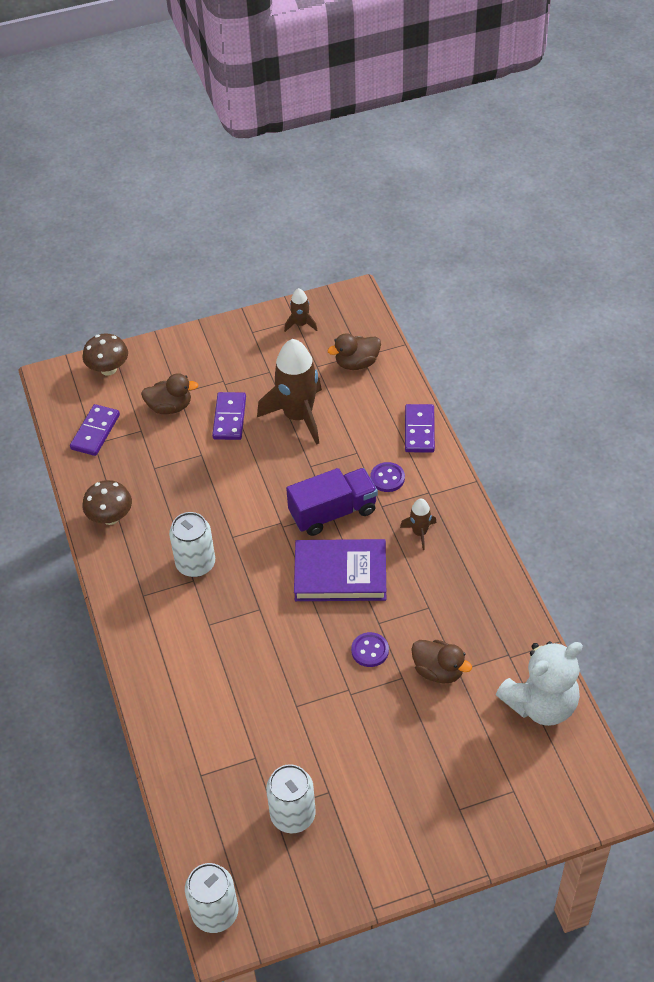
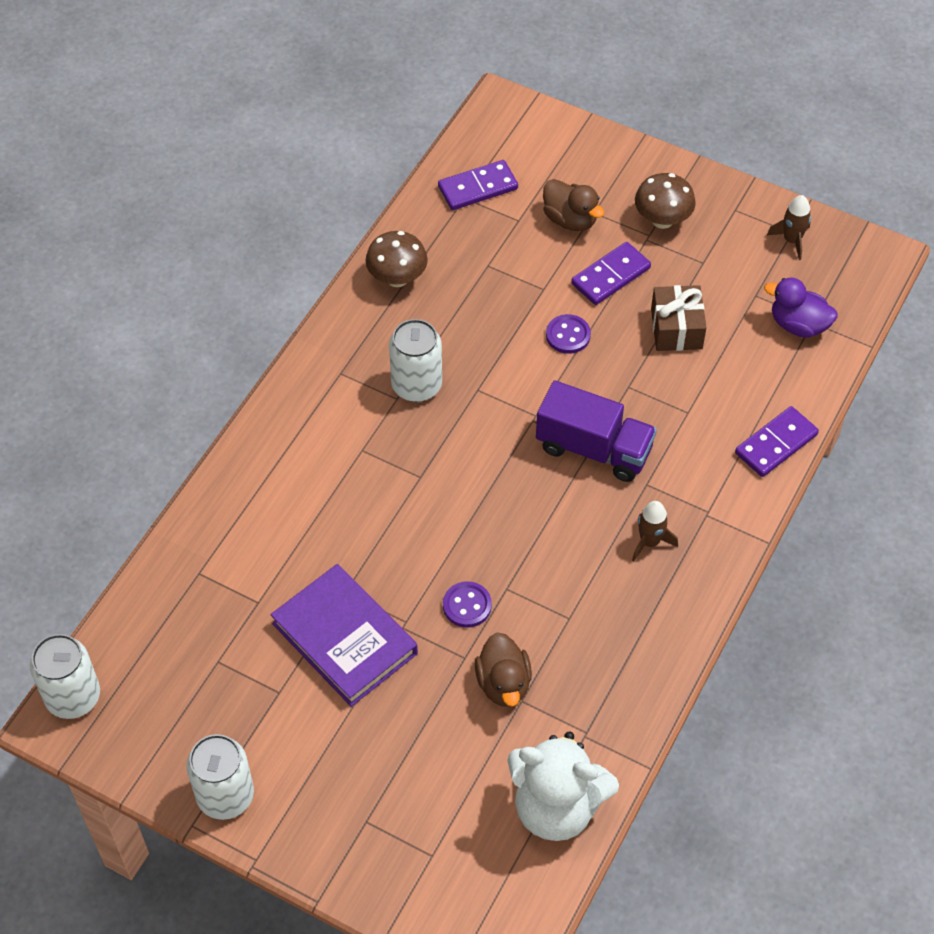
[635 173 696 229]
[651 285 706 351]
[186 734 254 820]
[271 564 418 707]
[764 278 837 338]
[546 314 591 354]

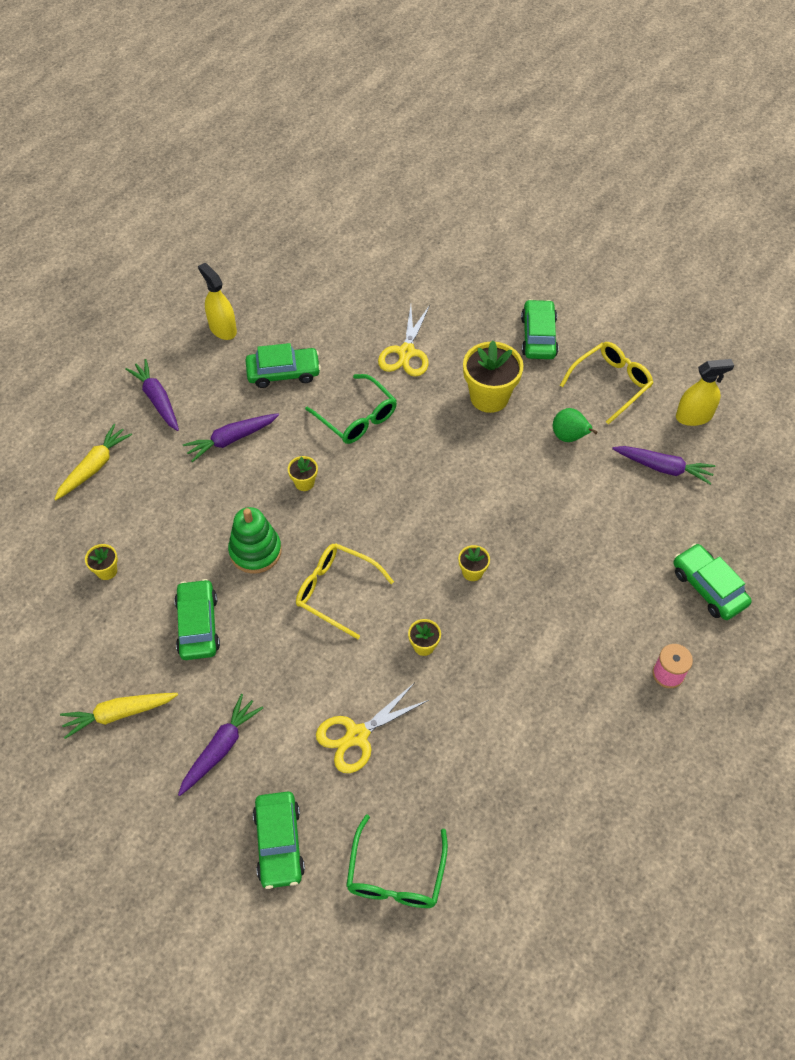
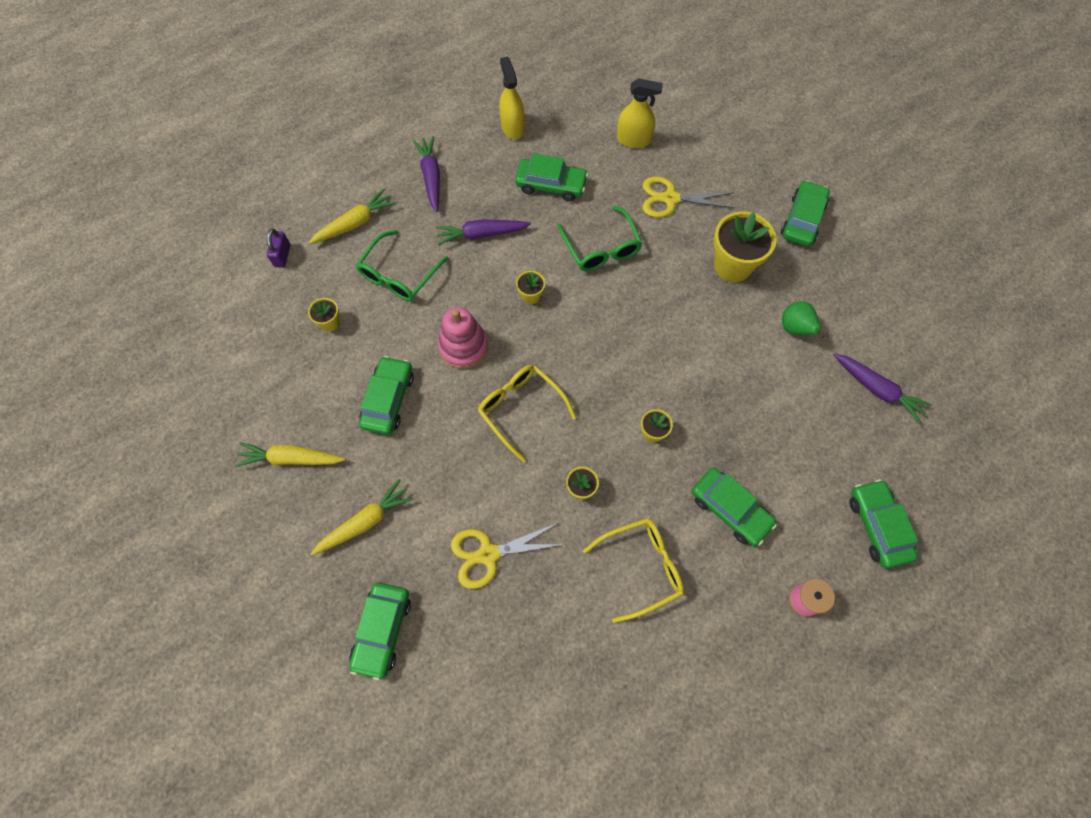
[310 479 414 556]
[438 307 488 369]
[356 230 449 301]
[643 176 735 218]
[583 518 684 623]
[617 78 663 148]
[267 228 290 268]
[692 468 777 546]

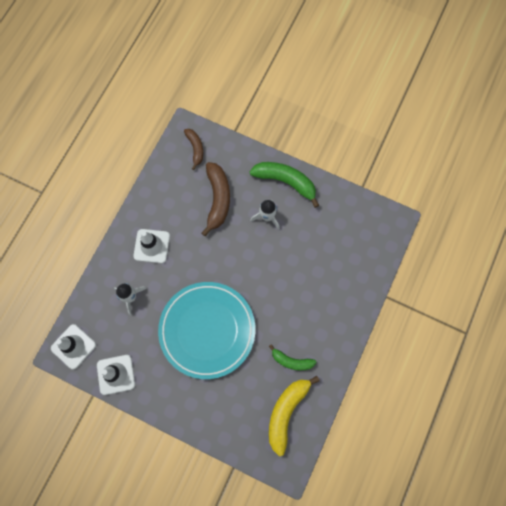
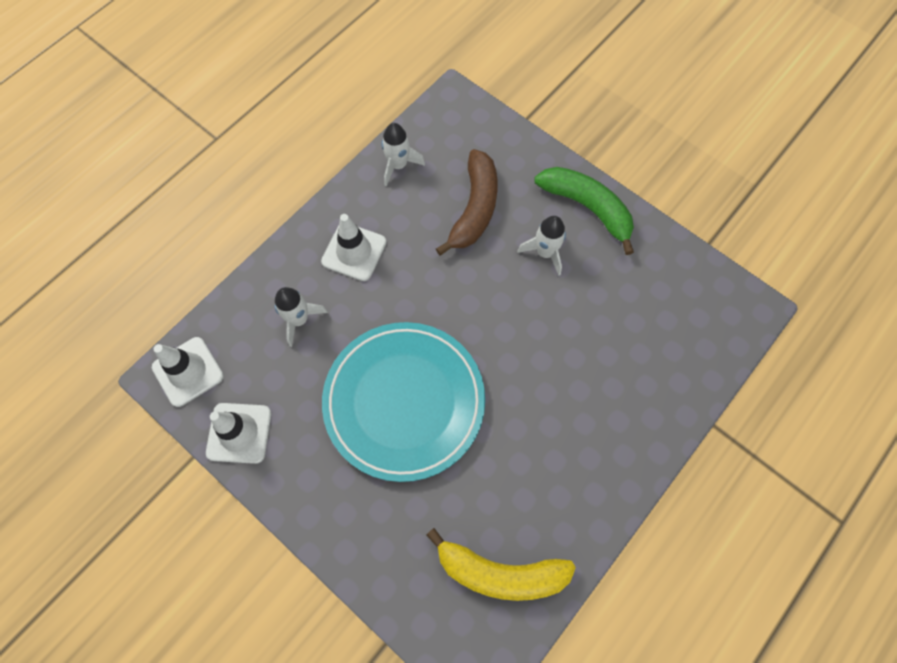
[184 129 203 170] (first image)
[269 344 316 370] (first image)
[426 528 576 601]
[381 123 425 186]

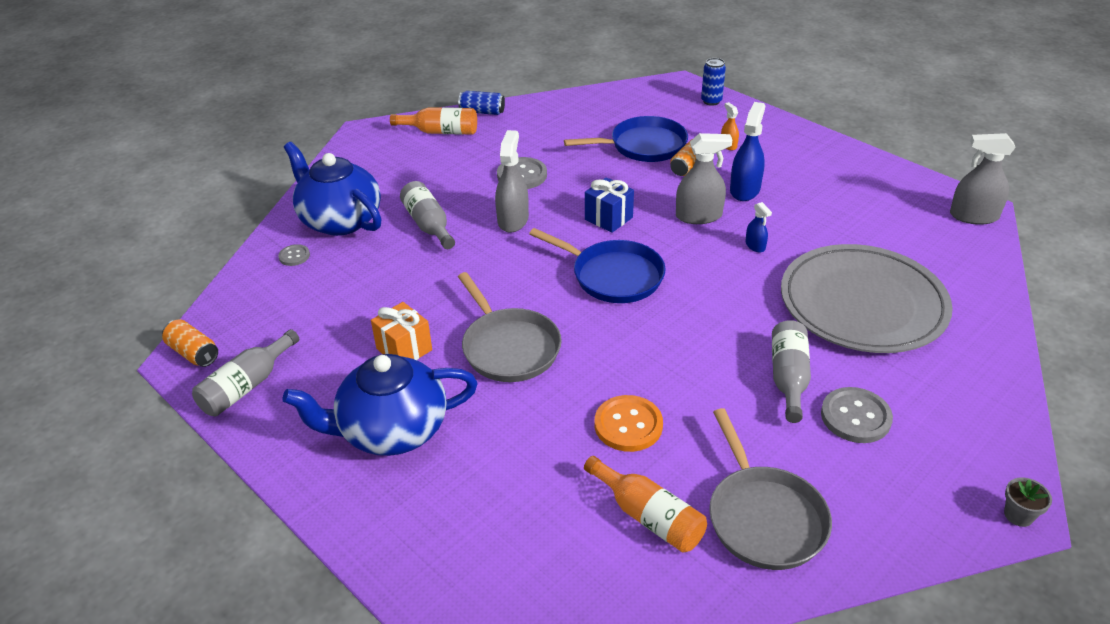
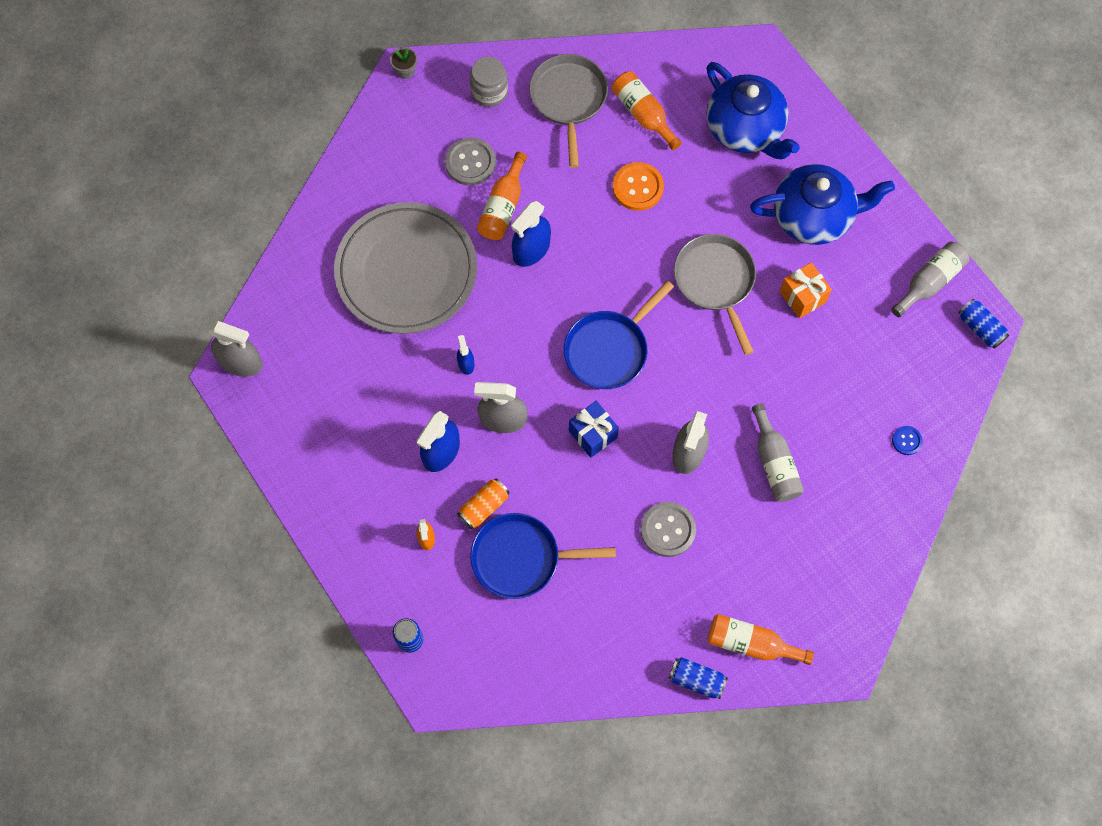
[958 299 1009 349]
[892 426 923 455]
[707 62 800 160]
[564 281 674 389]
[477 152 527 240]
[470 57 508 107]
[511 201 551 267]

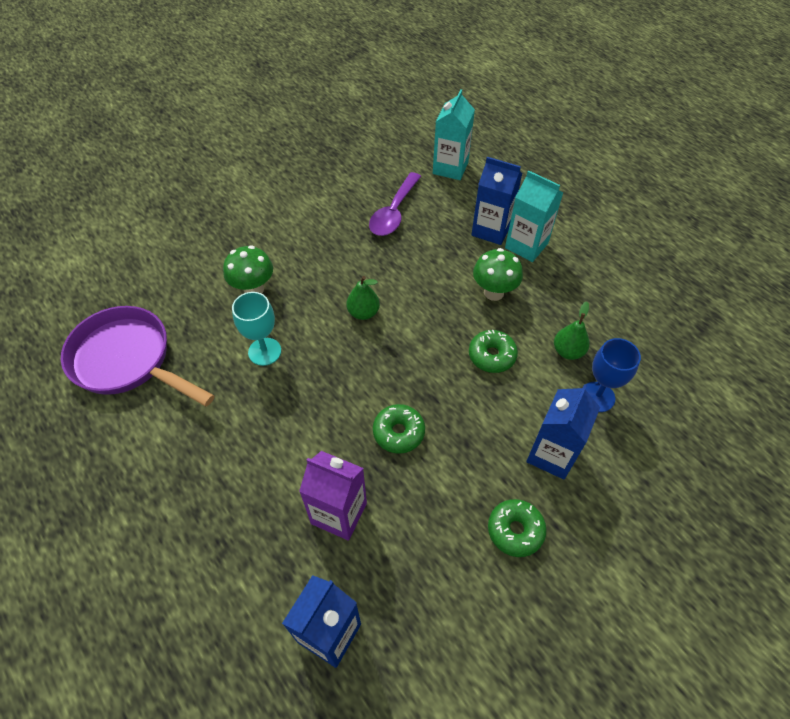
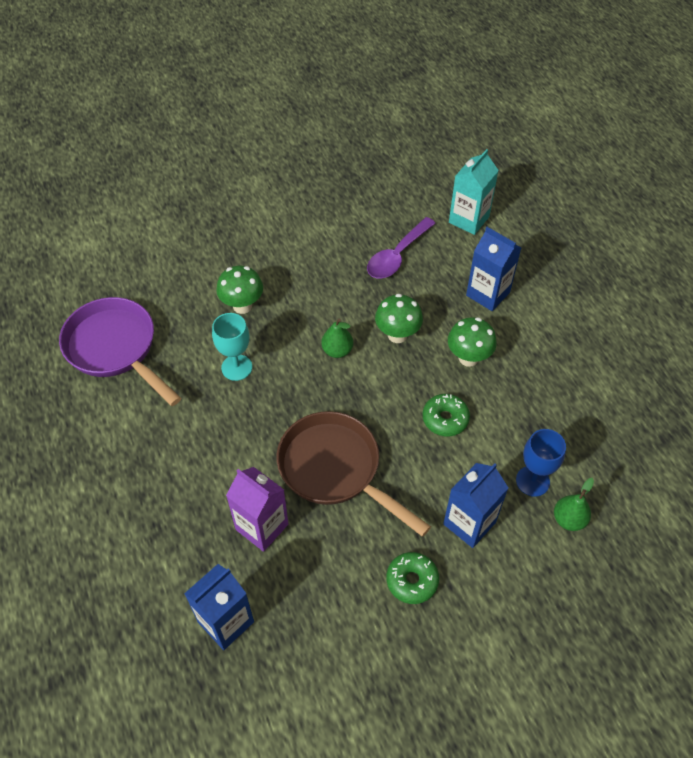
[277 411 431 537]
[505 170 563 262] (first image)
[554 478 594 531]
[375 294 423 343]

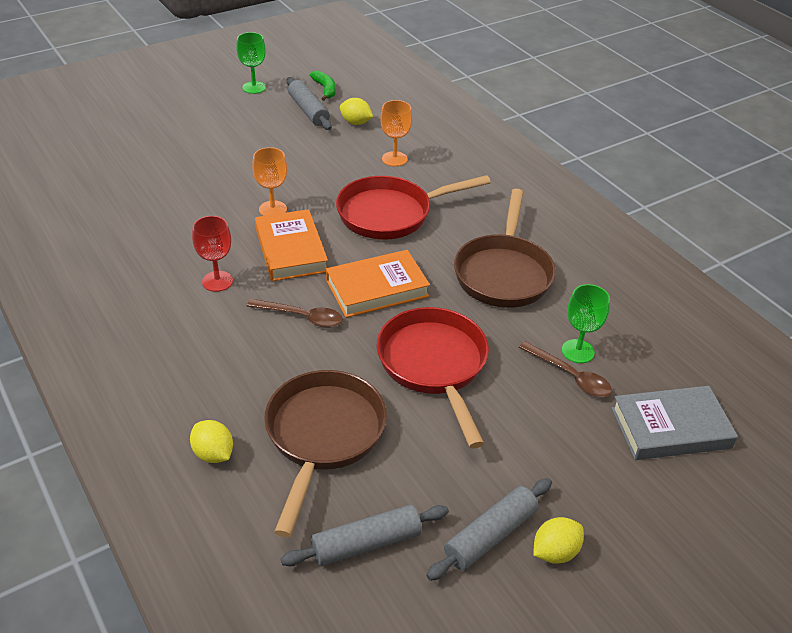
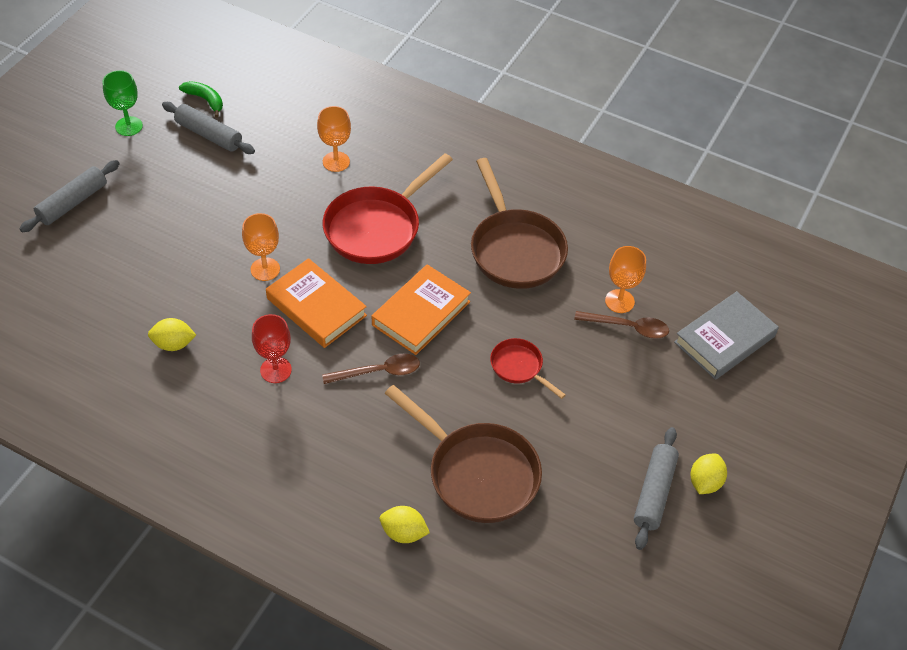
[385 385 542 523]
[19 160 120 233]
[148 318 196 351]
[490 338 566 399]
[605 246 646 313]

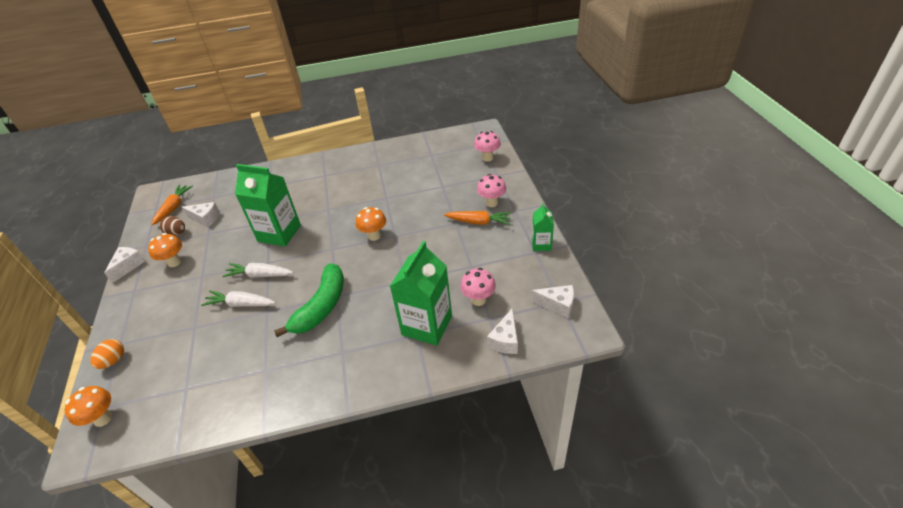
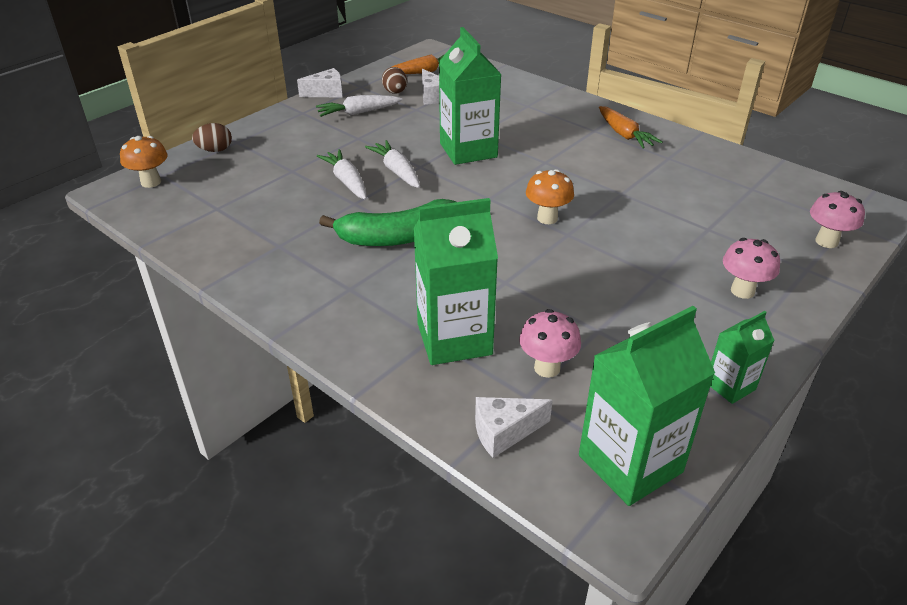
[192 123 232 152]
[316 95 402 117]
[599 106 663 148]
[579 306 715 506]

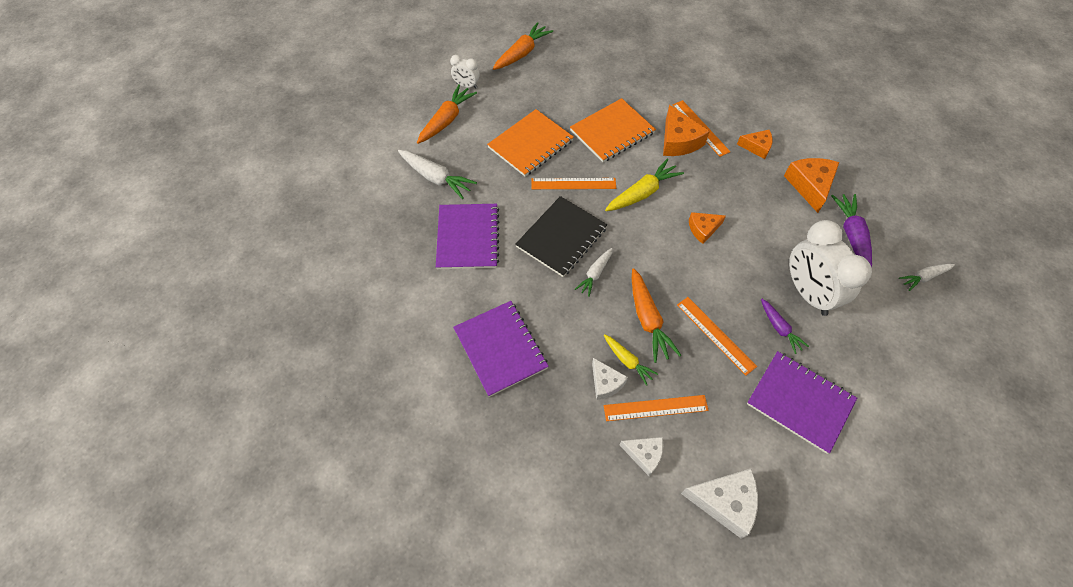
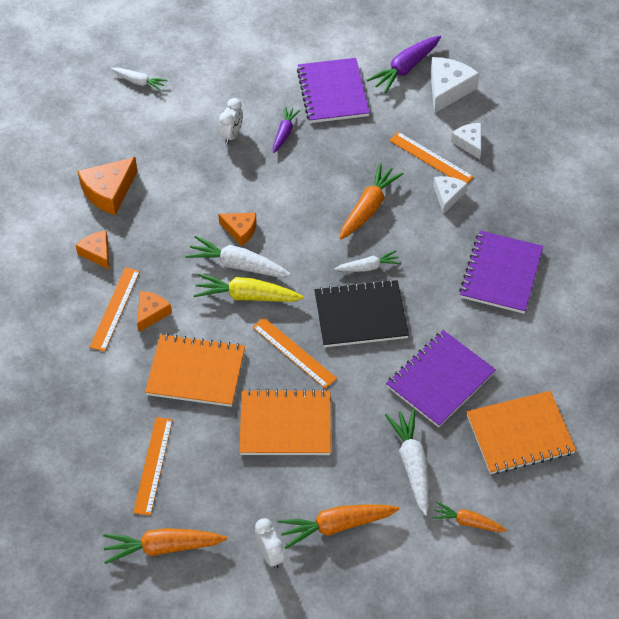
[604 334 658 386] (first image)
[137 291 172 332]
[133 417 173 516]
[431 57 479 113]
[219 98 243 144]
[367 36 441 94]
[185 236 291 277]
[432 502 507 532]
[467 391 576 474]

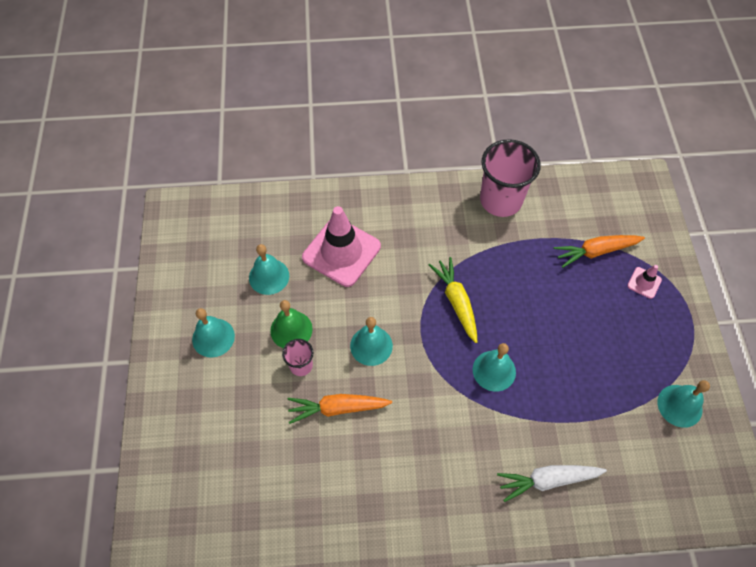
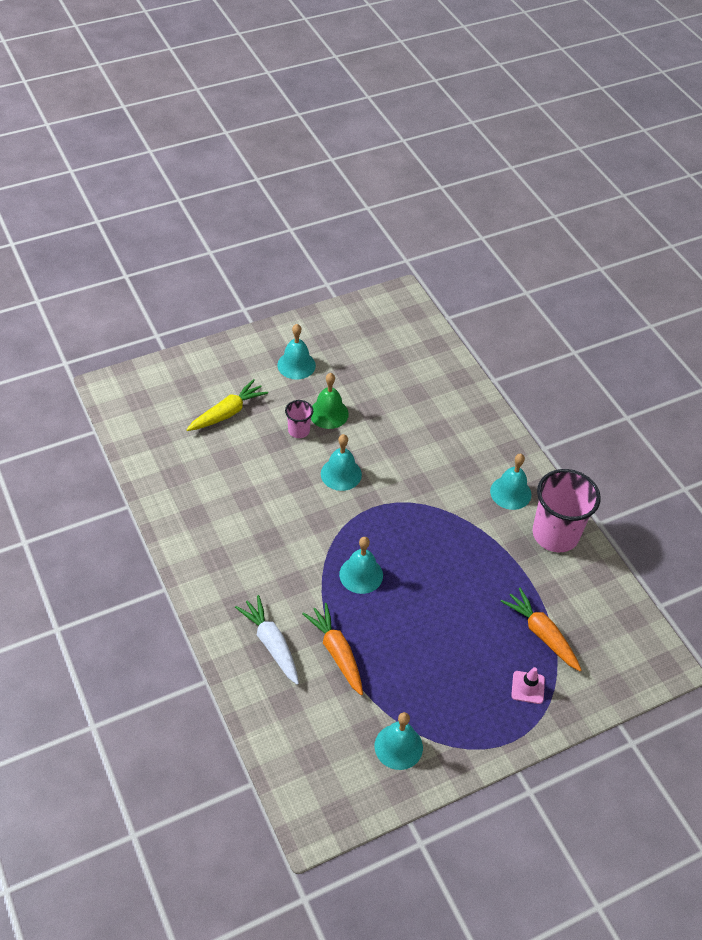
[490 454 531 510]
[302 603 363 695]
[302 206 381 287] (first image)
[186 379 268 431]

